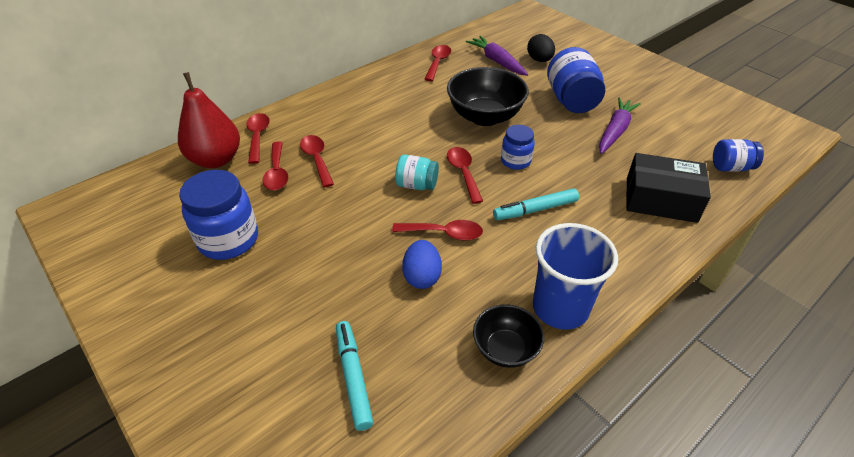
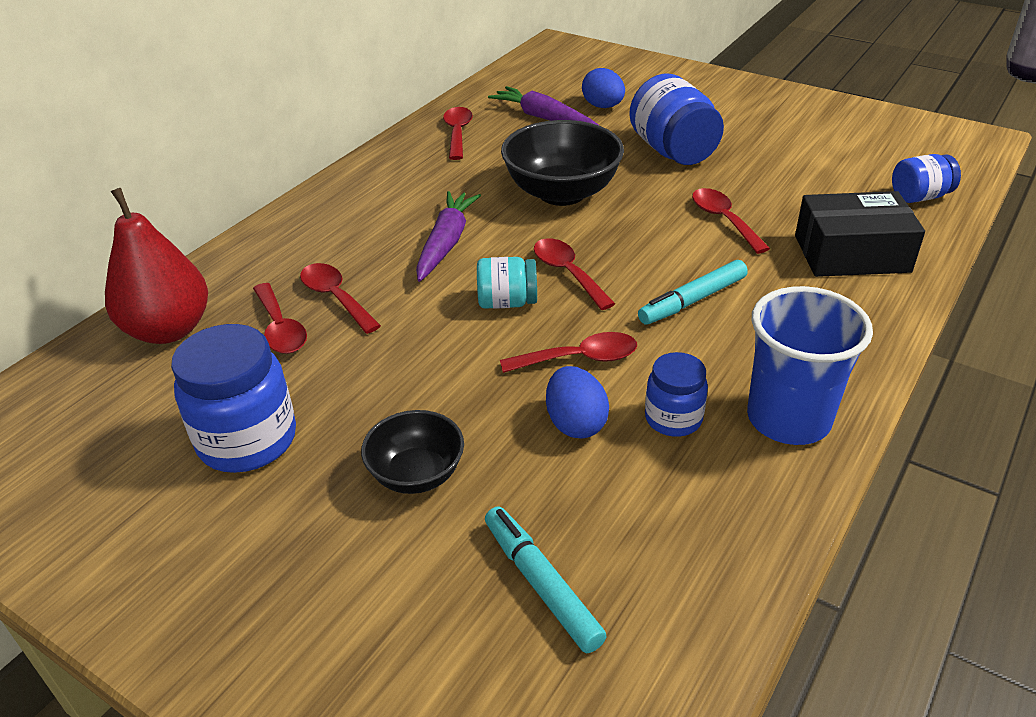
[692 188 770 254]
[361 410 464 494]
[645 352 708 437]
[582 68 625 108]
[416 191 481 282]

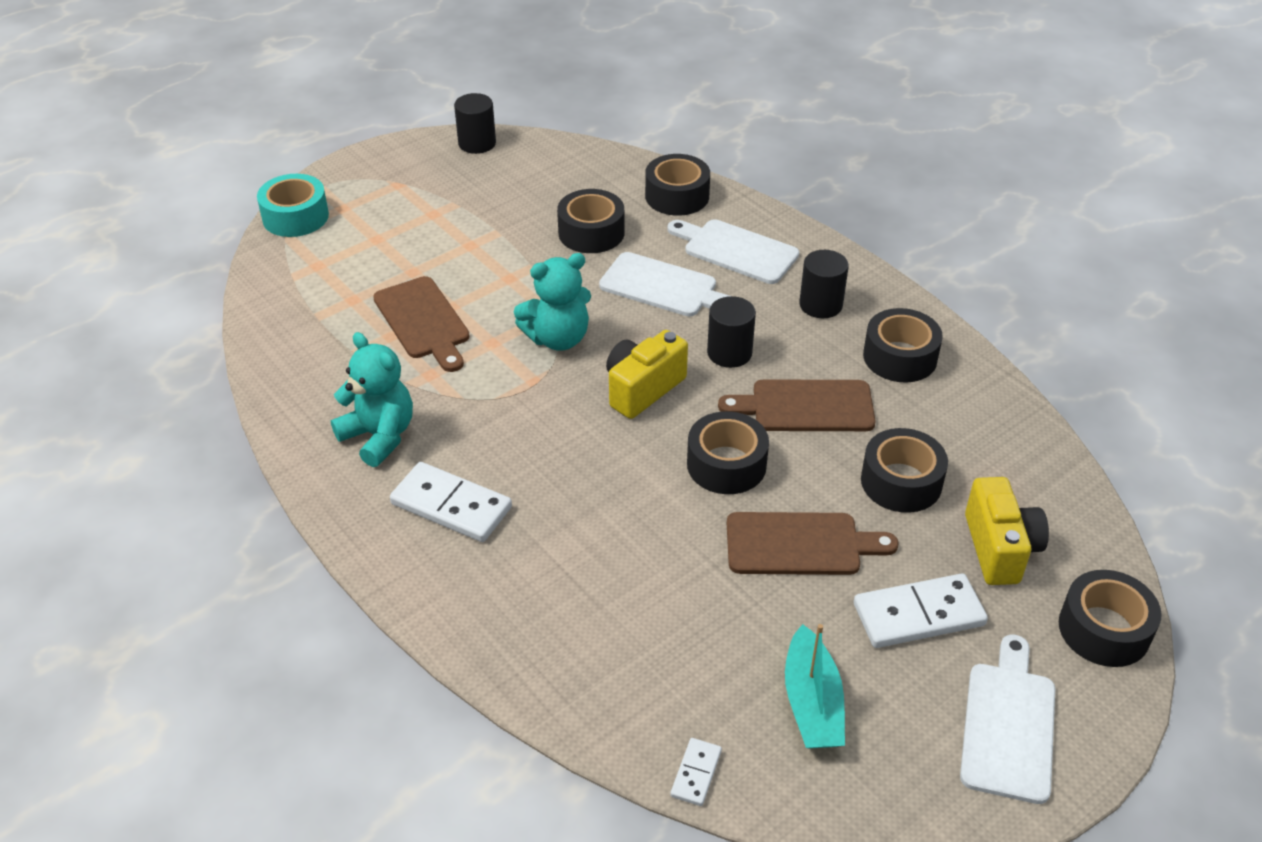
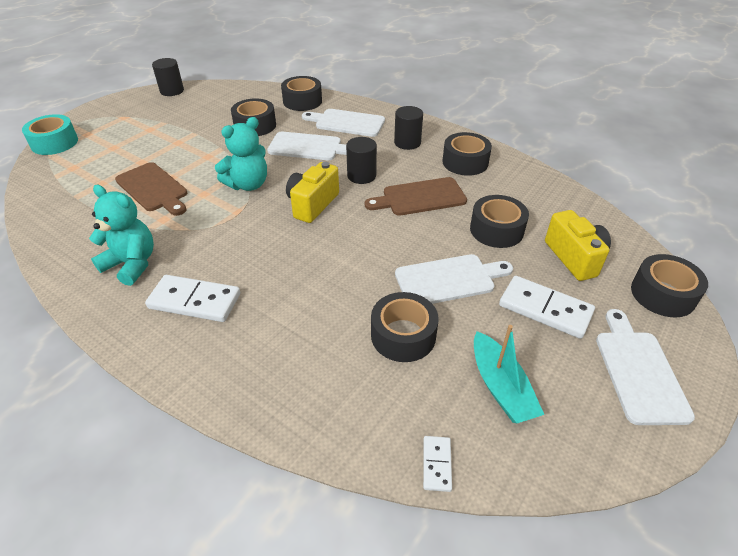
[371 292 439 362]
[395 254 513 304]
[499 276 595 339]

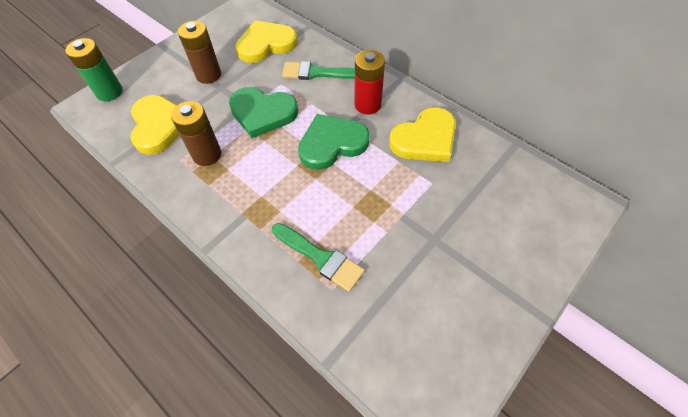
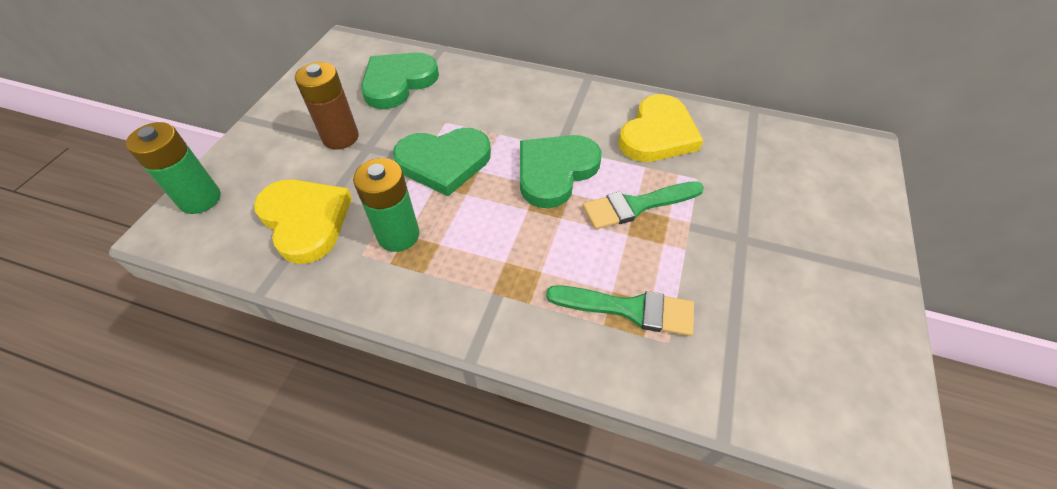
[353 158 420 252]
[361 52 439 109]
[583 181 704 229]
[354 50 385 114] (first image)

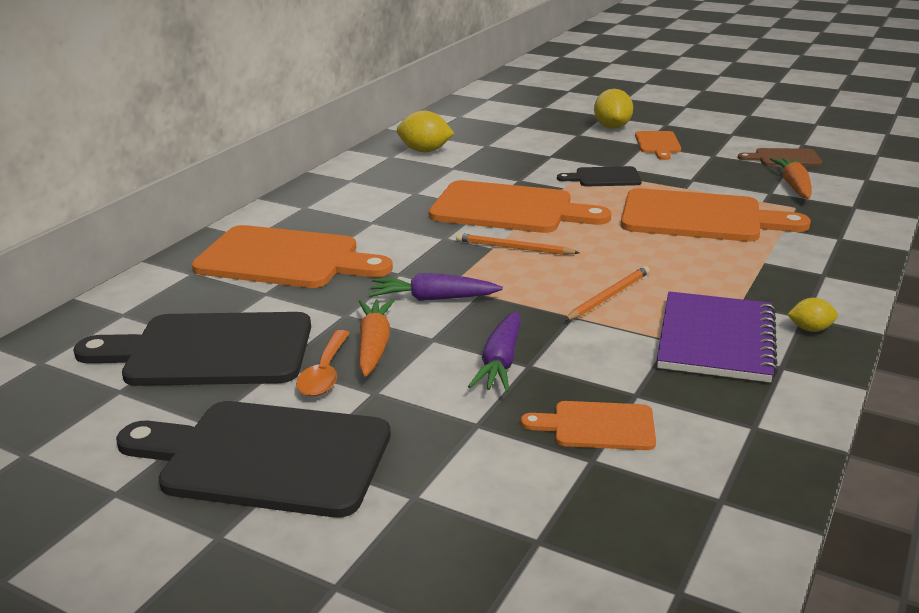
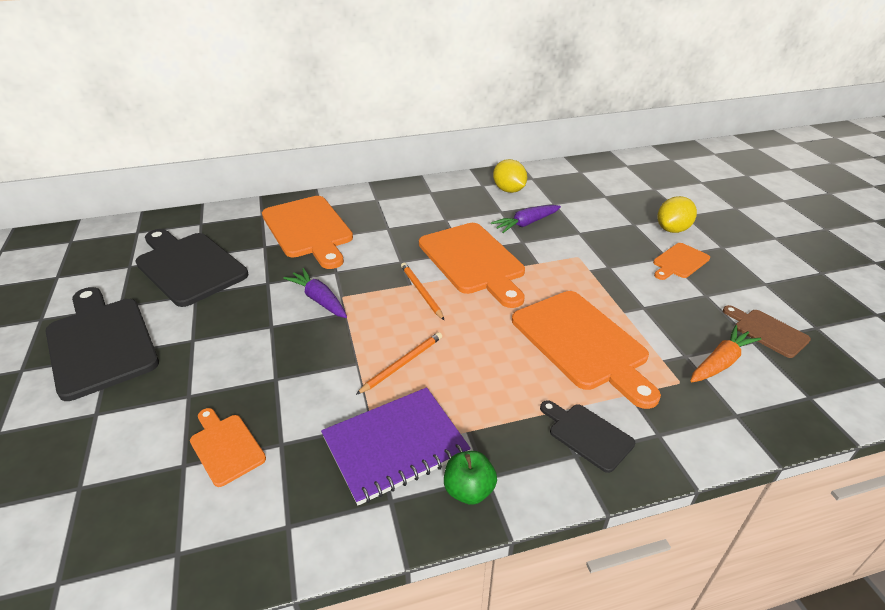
[296 330 350 397] (first image)
[359 299 395 377] (first image)
[491 205 561 233]
[540 400 635 473]
[356 332 442 395]
[444 451 497 505]

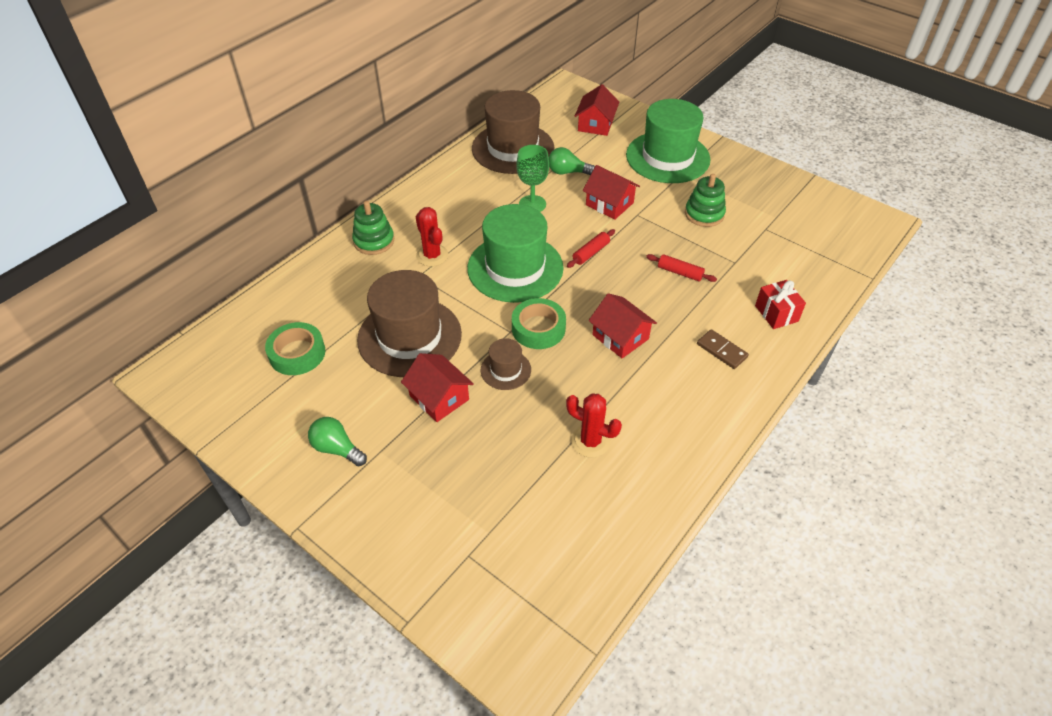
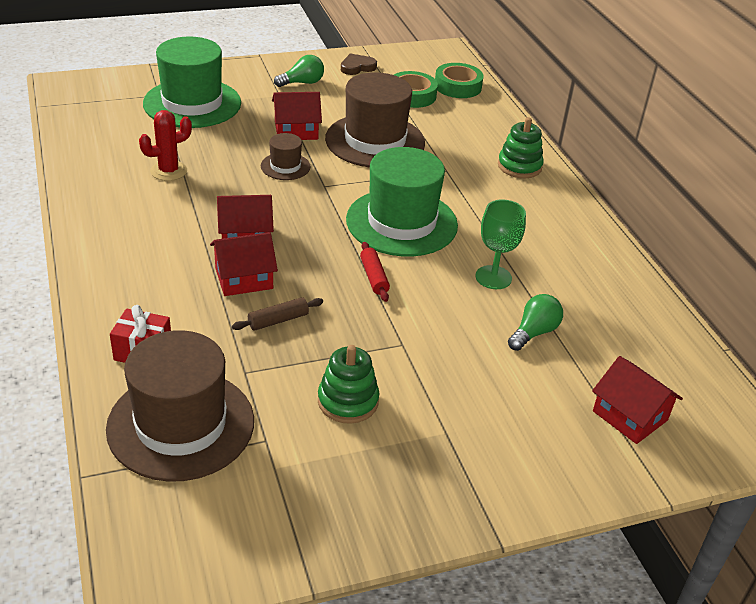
[416 207 448 267] (first image)
[106 330 254 482]
[435 63 484 98]
[210 232 278 296]
[143 37 241 128]
[232 297 323 331]
[697 329 749 369] (first image)
[341 54 377 75]

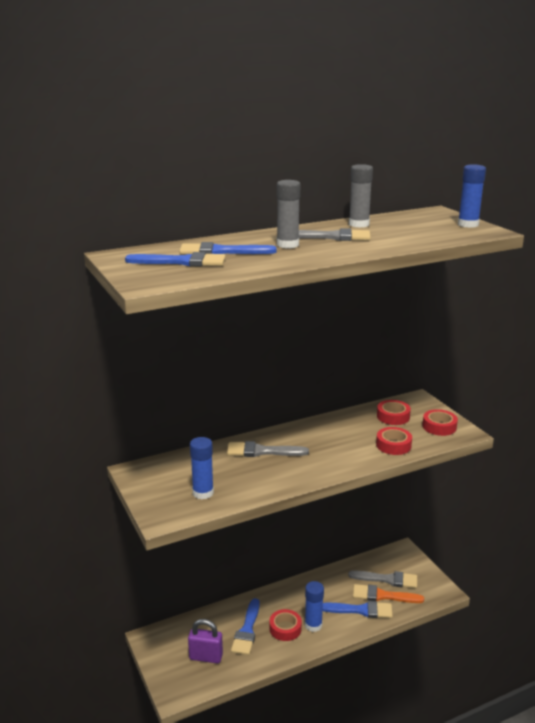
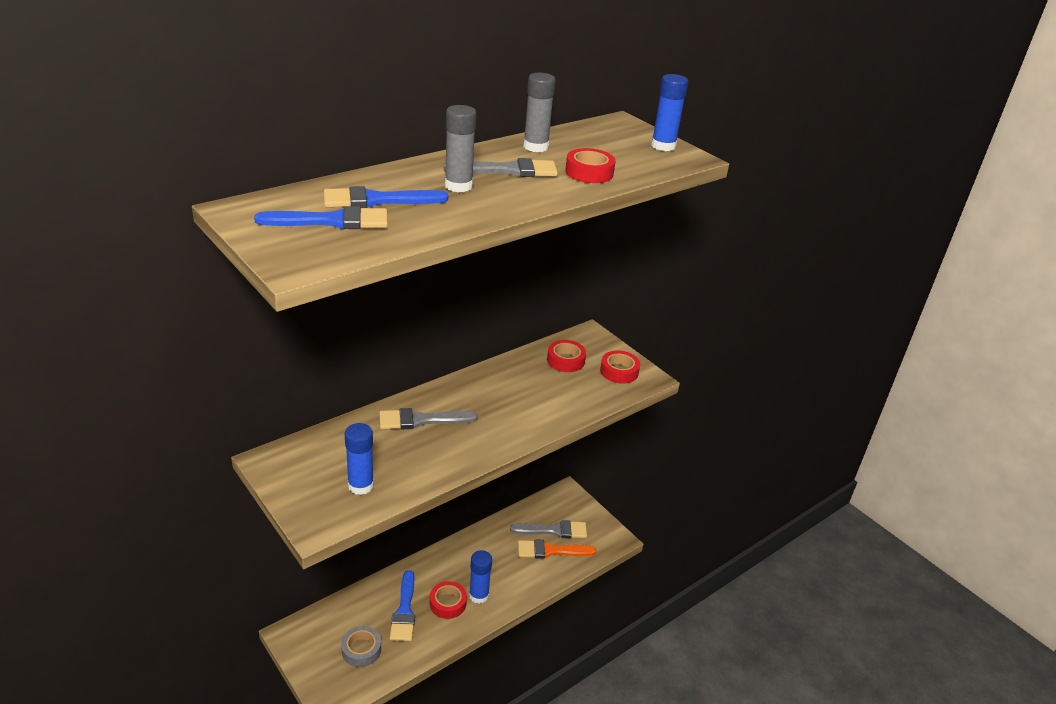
[341 626 381 667]
[323 601 393 618] (first image)
[565 148 616 183]

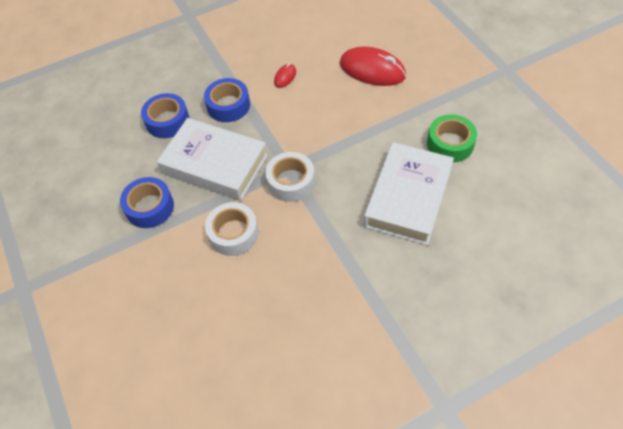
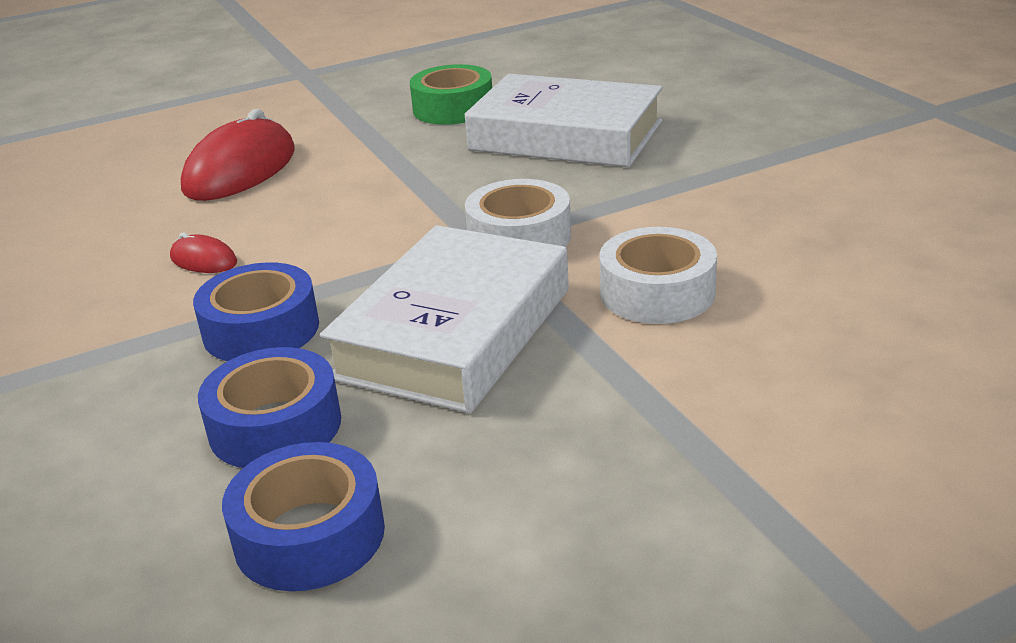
[222 442 385 591]

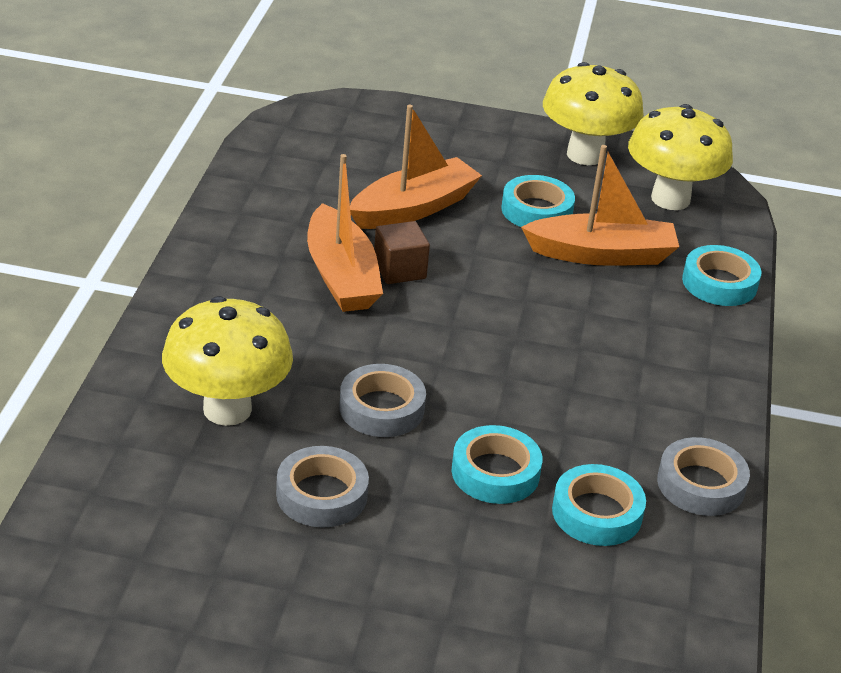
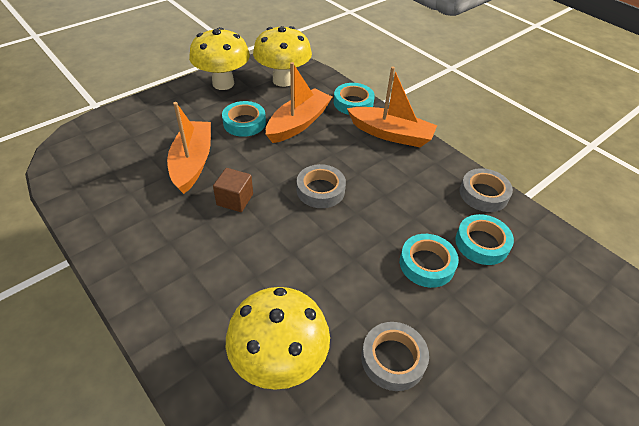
[347 67 437 147]
[297 164 346 208]

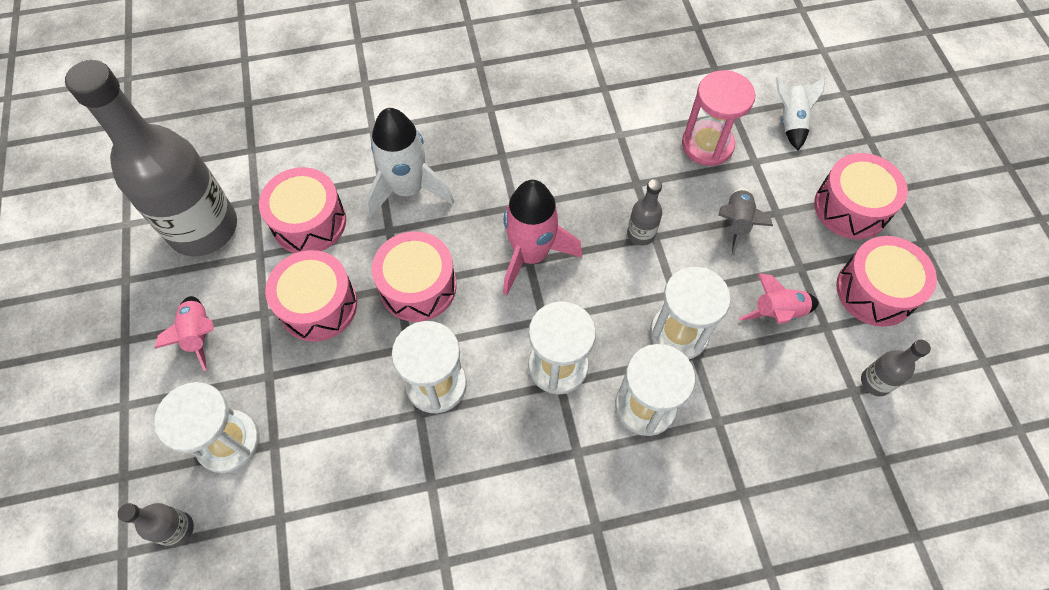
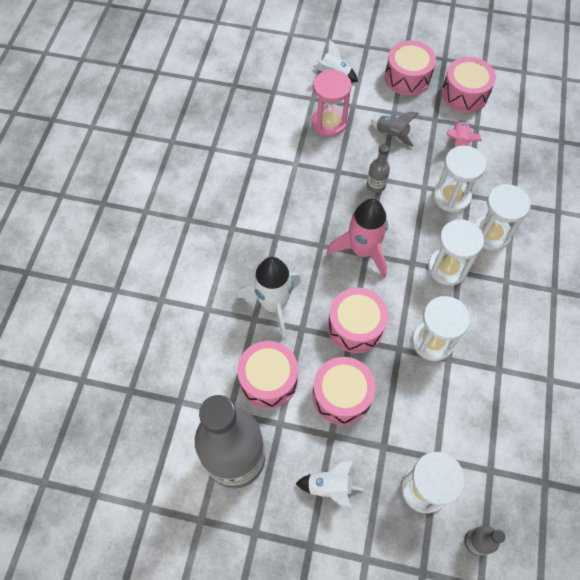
[296 460 363 507]
[861 340 931 396] (first image)

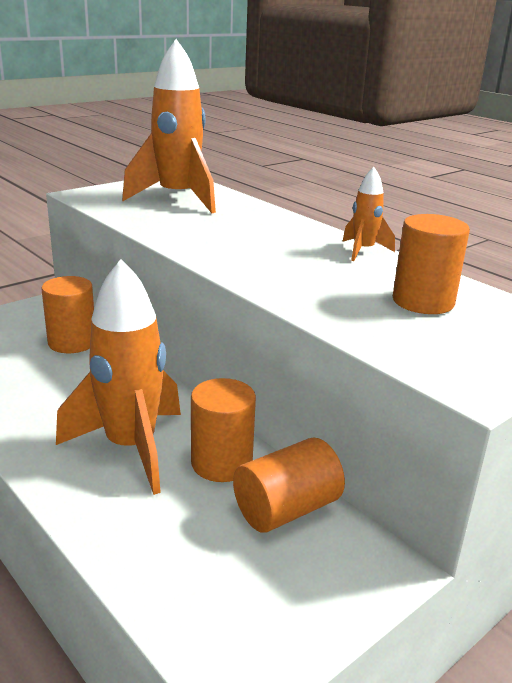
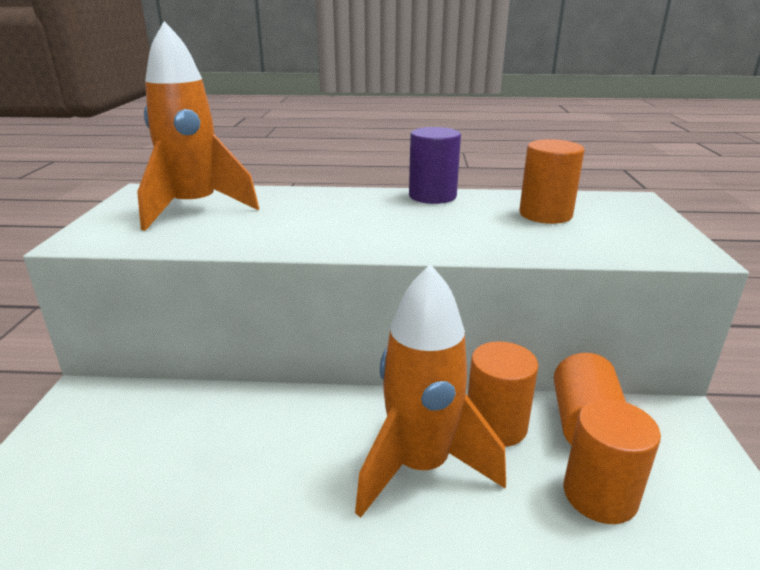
[564 399 661 524]
[409 127 461 204]

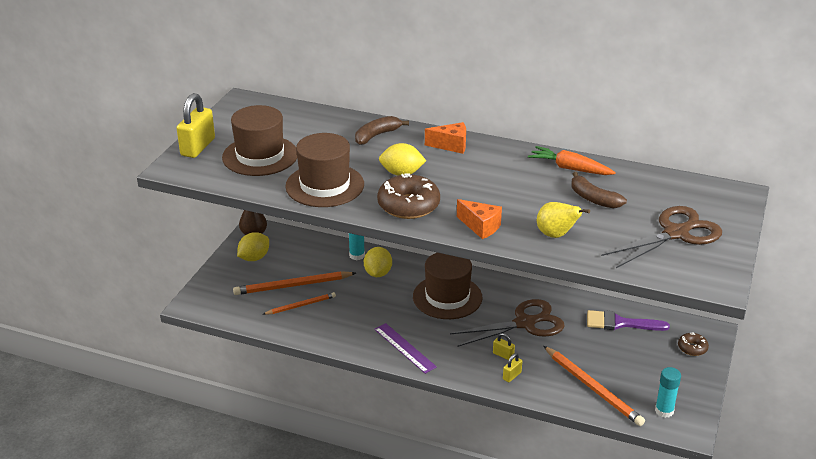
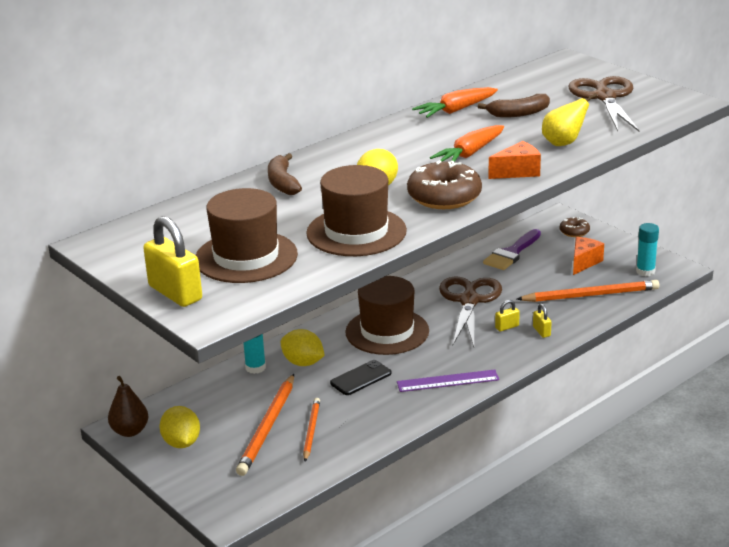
[573 237 604 275]
[330 360 392 395]
[430 125 504 162]

